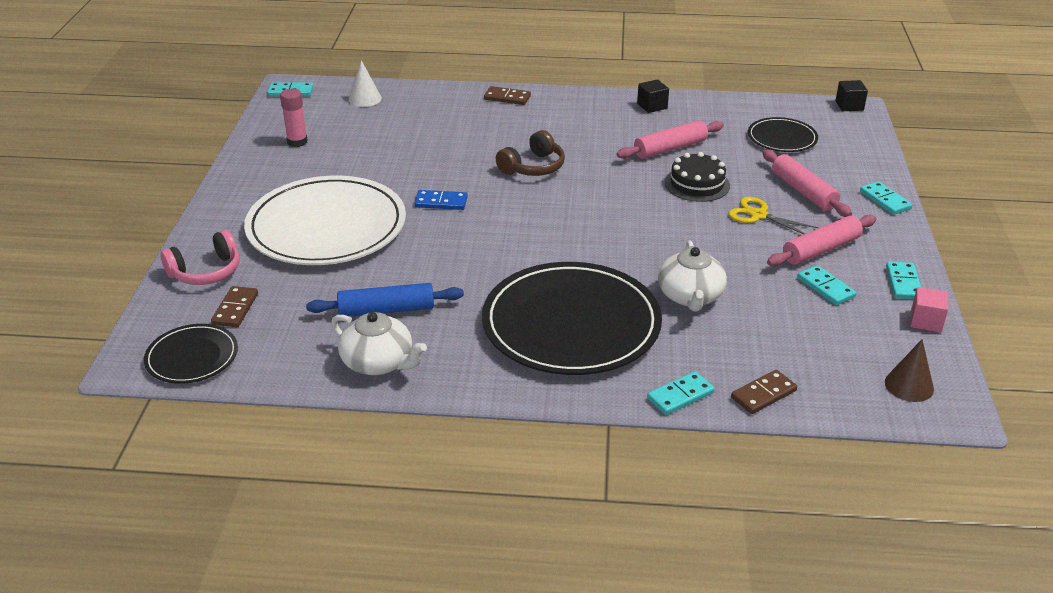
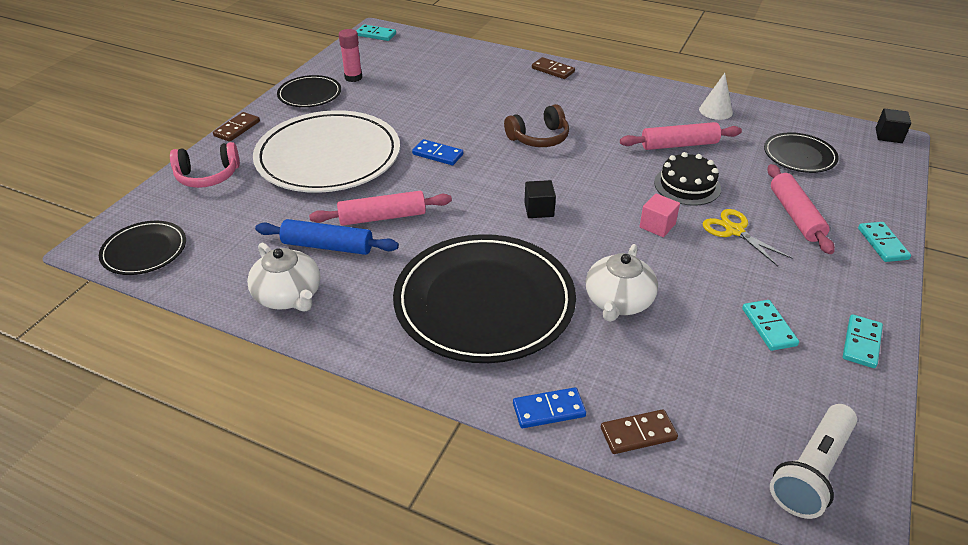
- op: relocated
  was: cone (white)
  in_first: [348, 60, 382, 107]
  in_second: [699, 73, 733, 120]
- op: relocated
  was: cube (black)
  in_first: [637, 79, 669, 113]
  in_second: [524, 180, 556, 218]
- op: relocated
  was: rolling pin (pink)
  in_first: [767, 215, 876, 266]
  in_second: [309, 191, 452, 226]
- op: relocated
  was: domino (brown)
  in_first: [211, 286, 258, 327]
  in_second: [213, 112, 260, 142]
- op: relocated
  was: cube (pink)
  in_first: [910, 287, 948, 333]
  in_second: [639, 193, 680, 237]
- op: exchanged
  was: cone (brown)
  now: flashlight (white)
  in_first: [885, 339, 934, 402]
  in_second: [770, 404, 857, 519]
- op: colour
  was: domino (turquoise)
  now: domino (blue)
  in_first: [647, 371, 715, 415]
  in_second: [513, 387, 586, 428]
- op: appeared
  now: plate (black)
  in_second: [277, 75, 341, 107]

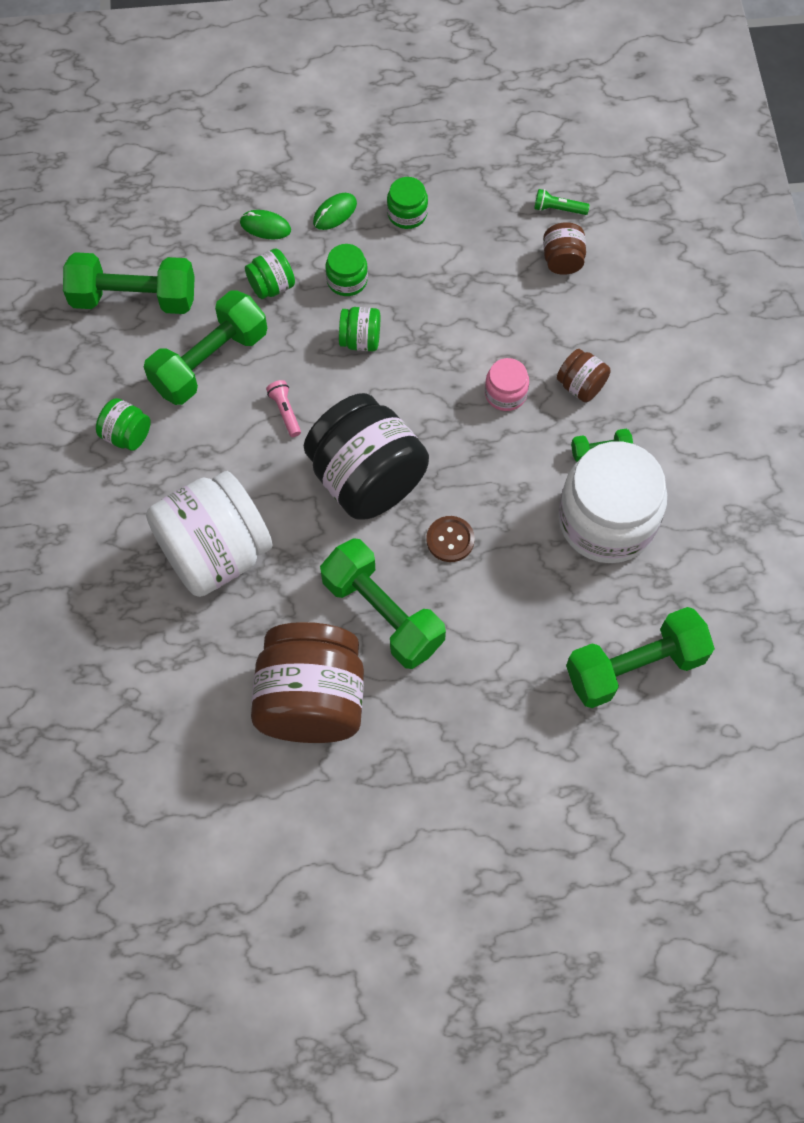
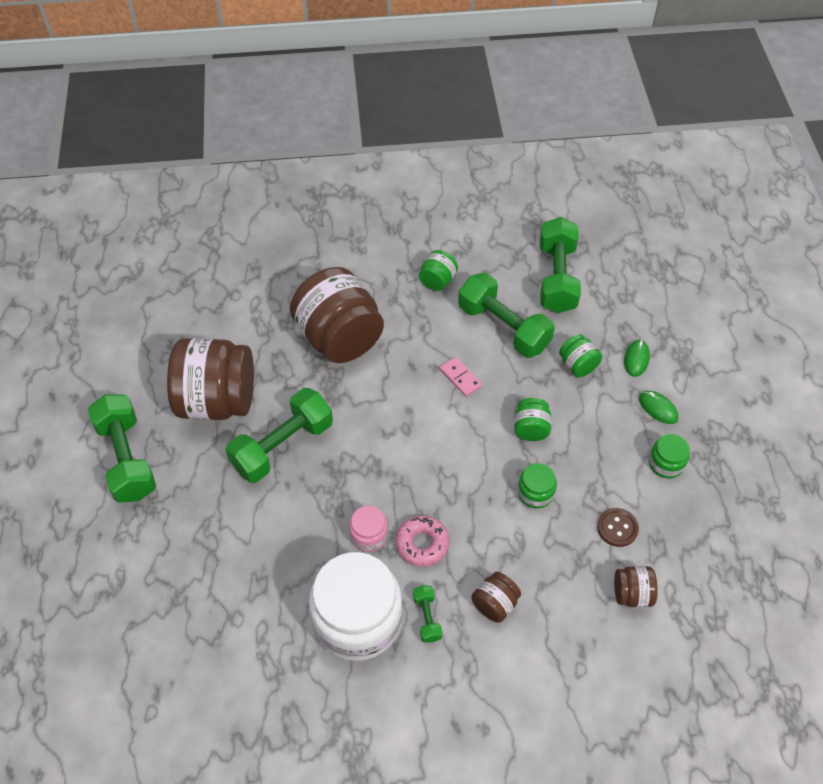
- op: missing
  was: flashlight (green)
  in_first: [534, 189, 590, 215]
- op: relocated
  was: jar (green)
  in_first: [326, 244, 368, 296]
  in_second: [518, 463, 557, 508]
- op: relocated
  was: jar (pink)
  in_first: [485, 358, 529, 411]
  in_second: [349, 506, 388, 552]
- op: exchanged
  was: flashlight (pink)
  now: domino (pink)
  in_first: [266, 380, 301, 437]
  in_second: [440, 357, 482, 397]
- op: missing
  was: jar (black)
  in_first: [304, 393, 429, 520]
- op: colour
  was: jar (white)
  now: jar (brown)
  in_first: [146, 471, 273, 597]
  in_second: [290, 267, 384, 363]
- op: relocated
  was: button (brown)
  in_first: [426, 516, 475, 562]
  in_second: [597, 508, 639, 547]
- op: relocated
  was: dumbbell (green)
  in_first: [566, 607, 715, 708]
  in_second: [88, 394, 156, 503]
- op: appeared
  now: donut (pink)
  in_second: [395, 515, 449, 567]

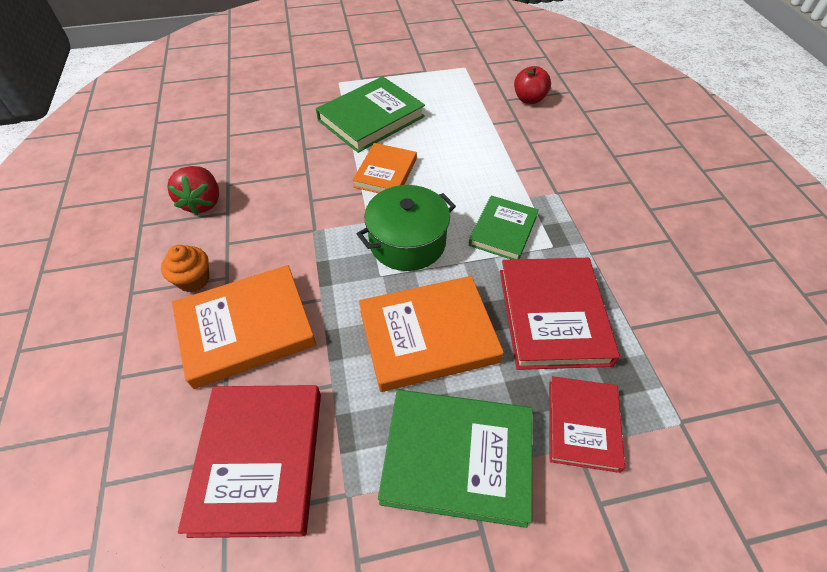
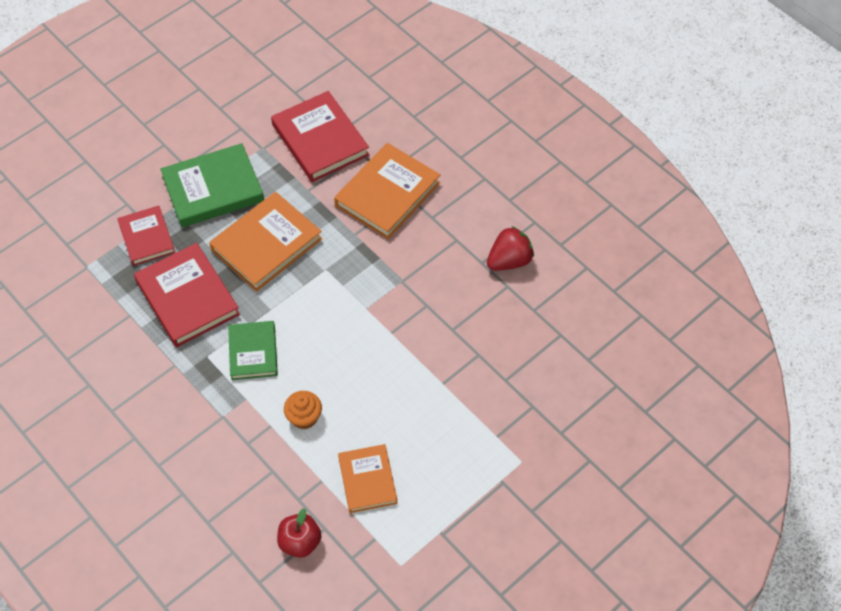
- op: missing
  was: book (green)
  in_first: [316, 76, 425, 153]
- op: relocated
  was: book (orange)
  in_first: [353, 143, 417, 193]
  in_second: [338, 444, 398, 513]
- op: spun
  was: strawberry (red)
  in_first: [167, 166, 219, 215]
  in_second: [487, 226, 534, 271]
  clockwise: 90
- op: missing
  was: pot (green)
  in_first: [357, 185, 456, 271]
- op: relocated
  was: cupcake (orange)
  in_first: [161, 245, 209, 292]
  in_second: [284, 391, 322, 429]

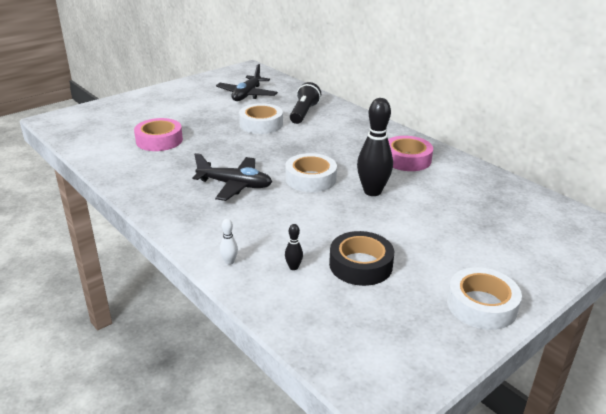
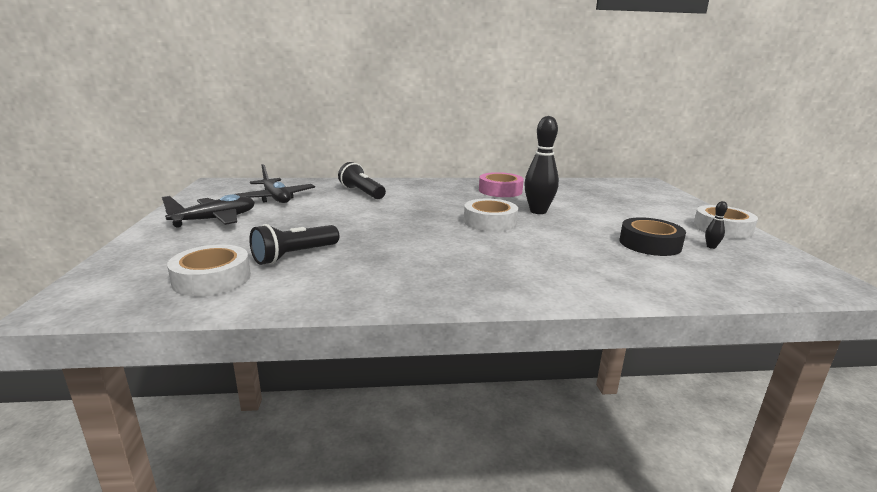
- op: relocated
  was: tape (white)
  in_first: [239, 103, 283, 134]
  in_second: [167, 244, 251, 296]
- op: exchanged
  was: tape (pink)
  now: flashlight (black)
  in_first: [134, 118, 183, 151]
  in_second: [249, 224, 339, 265]
- op: relocated
  was: plane (black)
  in_first: [193, 153, 272, 201]
  in_second: [162, 194, 255, 228]
- op: missing
  was: bowling pin (white)
  in_first: [220, 219, 238, 265]
- op: relocated
  was: bowling pin (black)
  in_first: [285, 224, 303, 270]
  in_second: [705, 201, 728, 249]

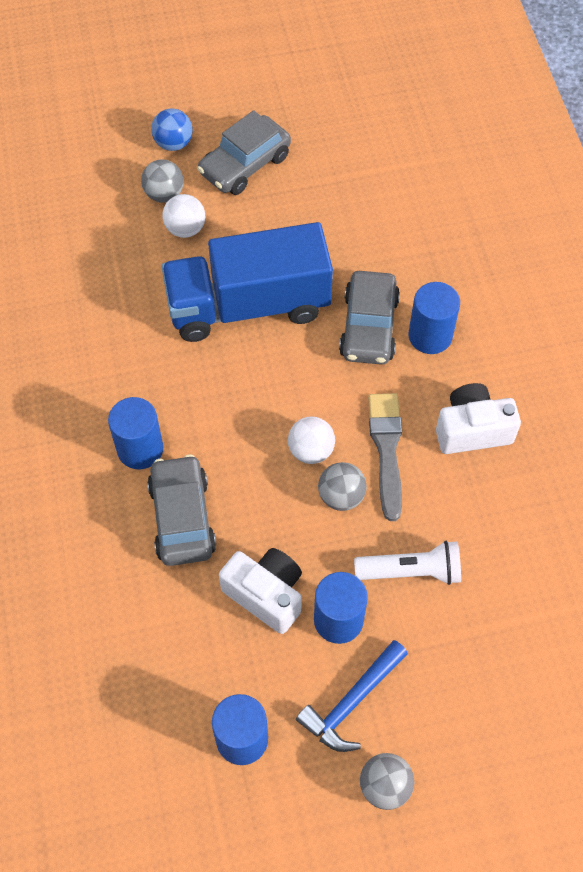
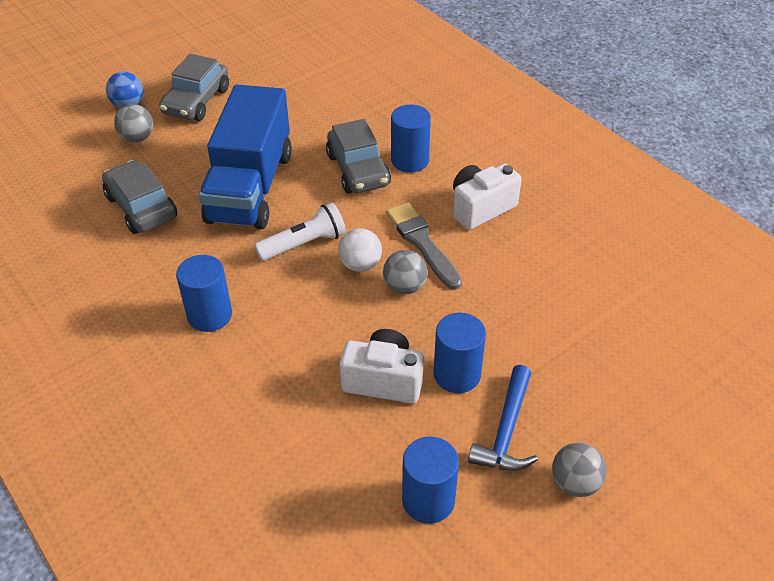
- op: missing
  was: ball (white)
  in_first: [162, 194, 205, 238]
- op: spun
  was: truck (blue)
  in_first: [161, 222, 333, 342]
  in_second: [199, 85, 292, 229]
  clockwise: -45
- op: relocated
  was: car (grey)
  in_first: [147, 454, 216, 566]
  in_second: [102, 160, 177, 234]
- op: relocated
  was: flashlight (white)
  in_first: [354, 541, 461, 585]
  in_second: [254, 202, 346, 261]

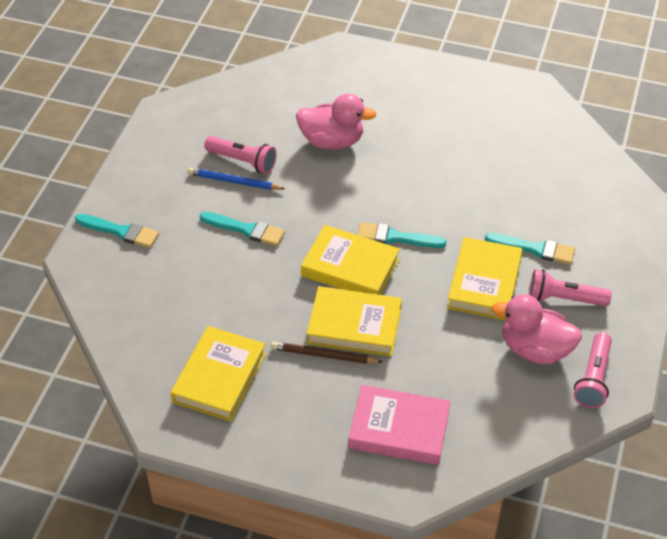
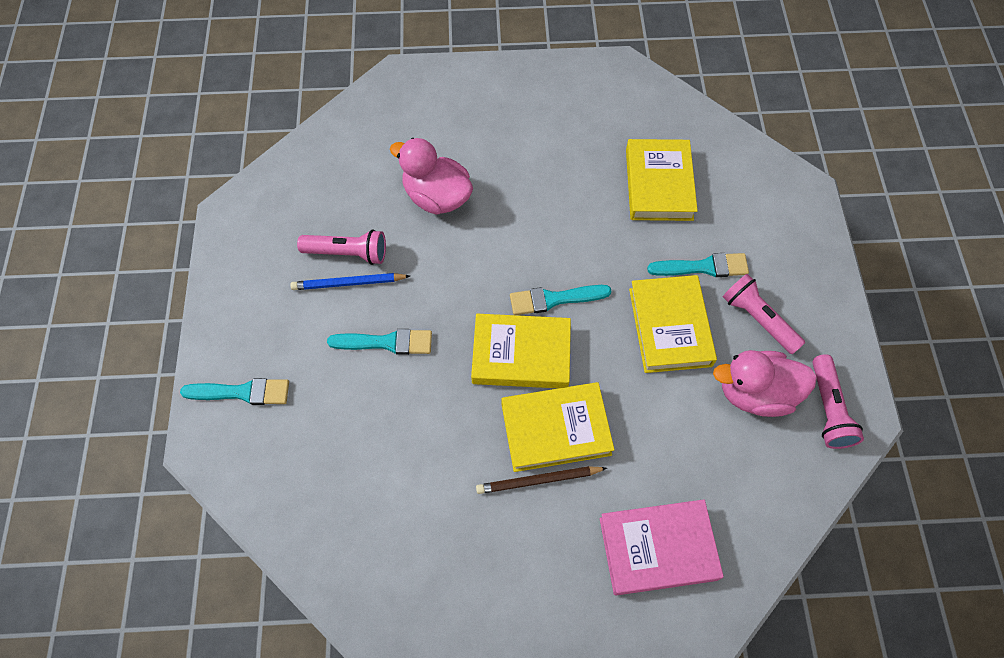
- op: spun
  was: duck (pink)
  in_first: [296, 94, 376, 149]
  in_second: [390, 138, 473, 215]
  clockwise: -135
- op: spun
  was: flashlight (pink)
  in_first: [529, 269, 612, 306]
  in_second: [723, 274, 805, 354]
  clockwise: 60
- op: relocated
  was: book (yellow)
  in_first: [171, 326, 266, 422]
  in_second: [626, 139, 698, 221]

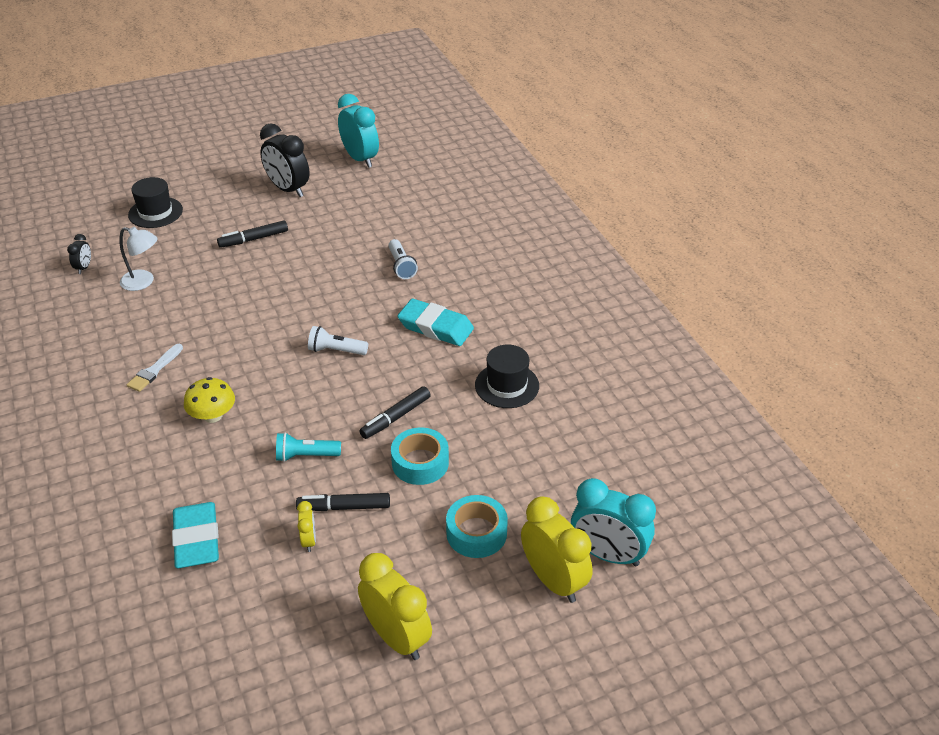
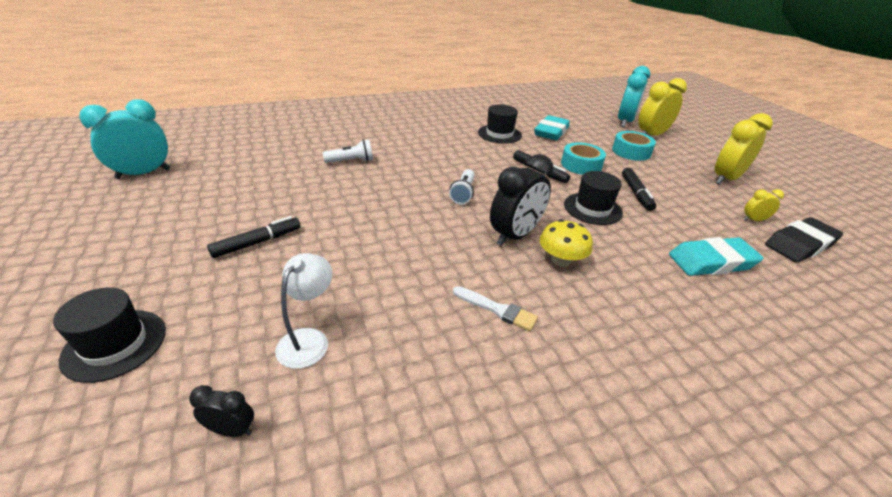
- op: relocated
  was: clock (black)
  in_first: [260, 123, 310, 197]
  in_second: [490, 154, 554, 246]
- op: spun
  was: marker (black)
  in_first: [217, 220, 288, 248]
  in_second: [207, 216, 301, 258]
  clockwise: -105
- op: relocated
  was: eraser (turquoise)
  in_first: [397, 299, 474, 346]
  in_second: [534, 115, 570, 140]
- op: exchanged
  was: flashlight (turquoise)
  now: hat (black)
  in_first: [276, 432, 341, 462]
  in_second: [564, 171, 623, 225]
- op: relocated
  was: clock (yellow)
  in_first: [297, 501, 316, 552]
  in_second: [744, 189, 784, 221]
- op: appeared
  now: eraser (black)
  in_second: [765, 217, 843, 263]

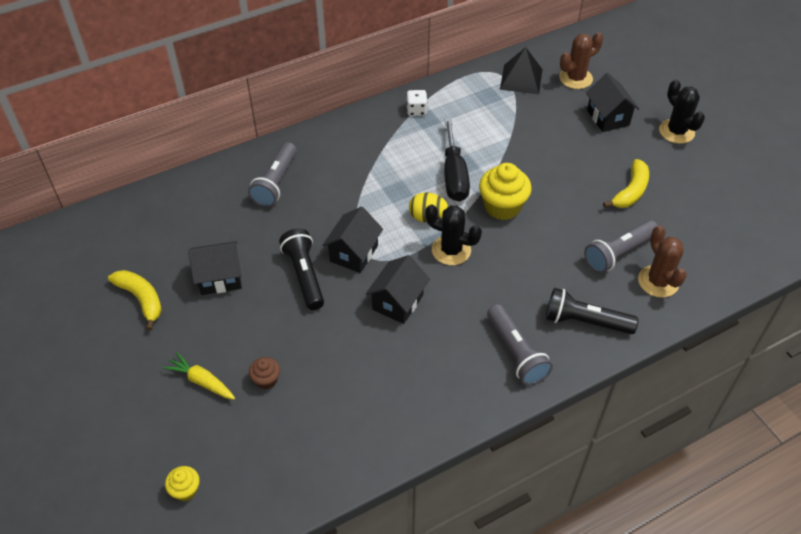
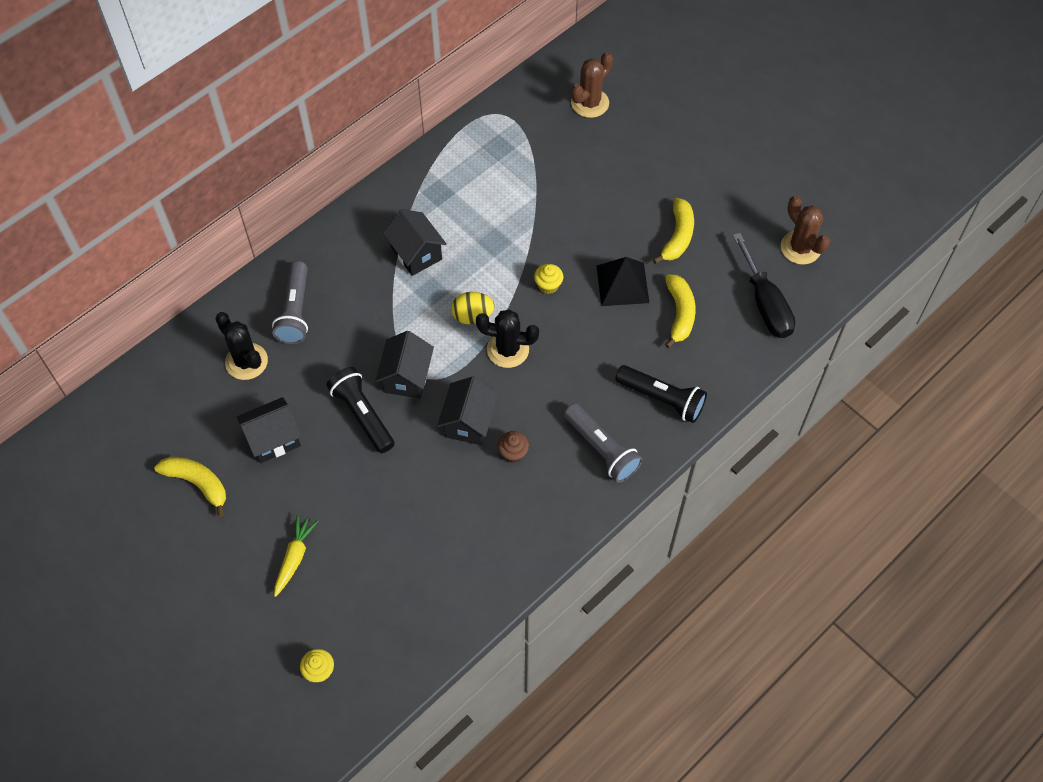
- op: relocated
  was: pyramid (black)
  in_first: [500, 47, 543, 94]
  in_second: [597, 257, 649, 306]
- op: relocated
  was: house (black)
  in_first: [586, 73, 639, 132]
  in_second: [383, 209, 447, 276]
- op: relocated
  was: cactus (black)
  in_first: [659, 80, 705, 144]
  in_second: [215, 312, 268, 380]
- op: missing
  was: dice (white)
  in_first: [406, 90, 428, 116]
- op: relocated
  was: screwdriver (black)
  in_first: [444, 118, 470, 202]
  in_second: [733, 233, 795, 338]
- op: size
  was: cupcake (yellow)
  in_first: [479, 163, 532, 220]
  in_second: [534, 264, 563, 294]
  ratio: 0.52
- op: exchanged
  was: flashlight (grey)
  now: banana (yellow)
  in_first: [584, 220, 658, 273]
  in_second: [665, 274, 696, 348]
- op: relocated
  was: cactus (brown)
  in_first: [638, 225, 687, 298]
  in_second: [781, 195, 830, 265]
- op: spun
  was: flashlight (black)
  in_first: [546, 288, 639, 334]
  in_second: [615, 365, 707, 423]
  clockwise: -150
- op: spun
  was: carrot (yellow)
  in_first: [163, 352, 235, 400]
  in_second: [274, 515, 318, 597]
  clockwise: 90
- op: relocated
  was: cupcake (brown)
  in_first: [249, 357, 280, 389]
  in_second: [498, 431, 529, 463]

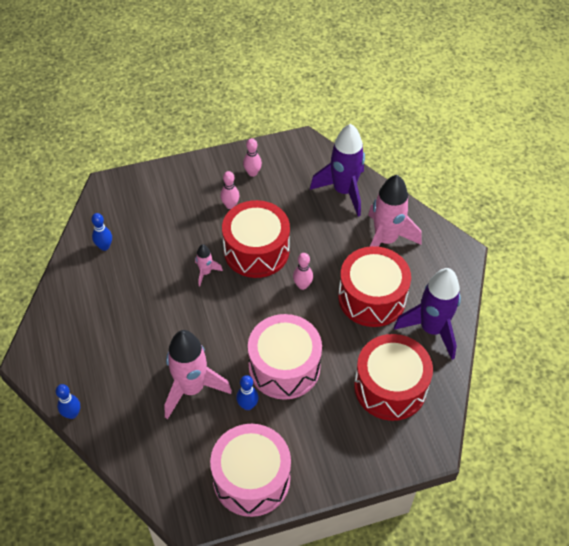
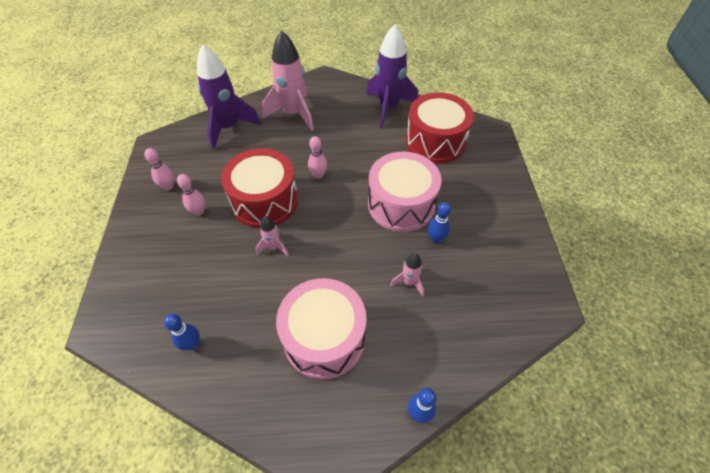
- op: missing
  was: drum (red)
  in_first: [338, 246, 411, 327]
- op: size
  was: rocket (pink)
  in_first: [164, 330, 232, 419]
  in_second: [390, 253, 424, 296]
  ratio: 0.47
- op: relocated
  was: drum (pink)
  in_first: [210, 424, 291, 517]
  in_second: [276, 278, 367, 379]

